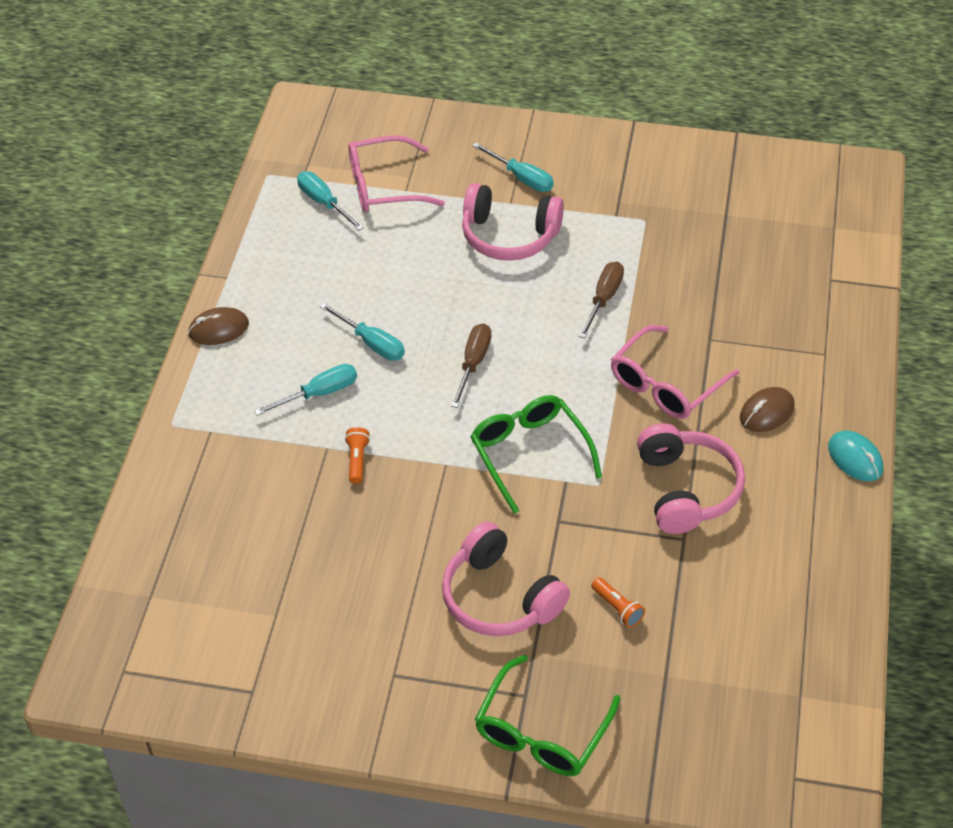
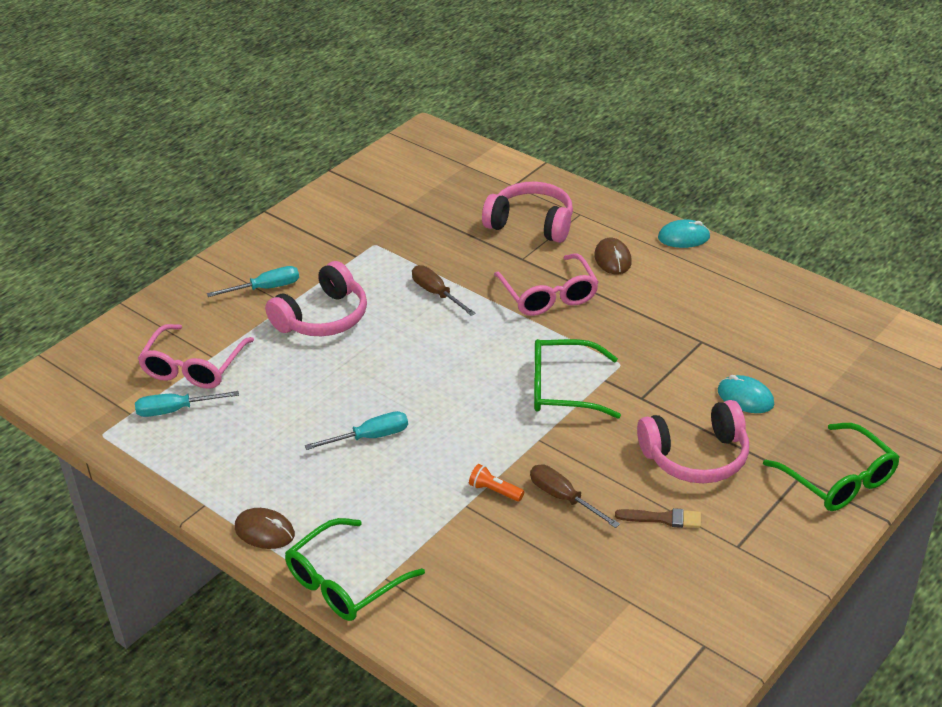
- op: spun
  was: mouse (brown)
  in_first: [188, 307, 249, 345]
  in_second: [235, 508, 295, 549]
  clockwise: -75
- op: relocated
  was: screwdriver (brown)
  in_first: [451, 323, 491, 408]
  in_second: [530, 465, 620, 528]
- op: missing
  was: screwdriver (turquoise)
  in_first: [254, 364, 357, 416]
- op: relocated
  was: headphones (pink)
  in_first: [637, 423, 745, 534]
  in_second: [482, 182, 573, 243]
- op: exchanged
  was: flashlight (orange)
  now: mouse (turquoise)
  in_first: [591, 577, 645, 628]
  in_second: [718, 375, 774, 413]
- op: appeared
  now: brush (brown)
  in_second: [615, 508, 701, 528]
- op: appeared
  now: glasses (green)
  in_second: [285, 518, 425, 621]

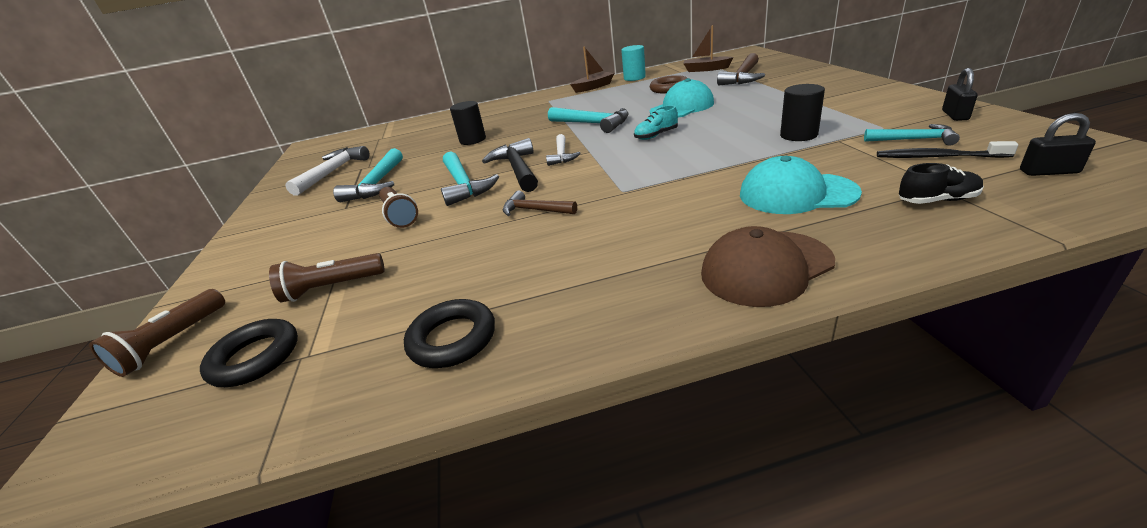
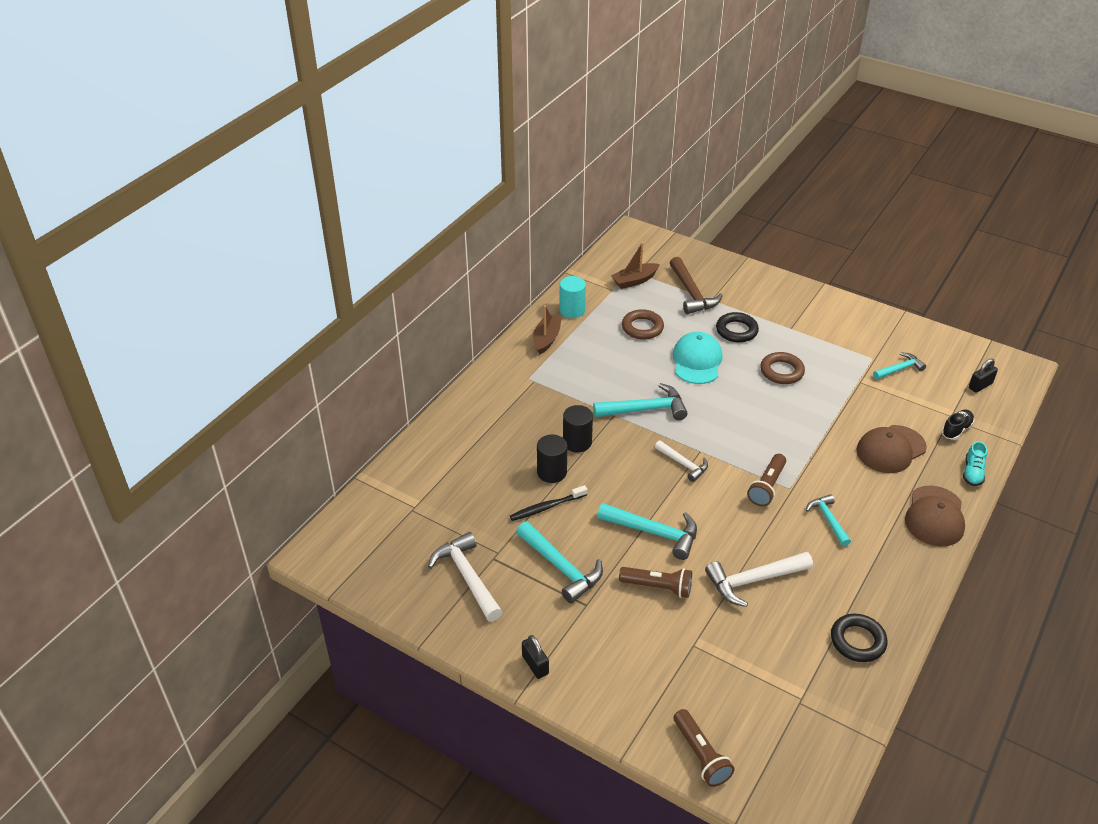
- op: relocated
  was: padlock (black)
  in_first: [942, 68, 978, 121]
  in_second: [522, 635, 549, 679]
- op: relocated
  was: cylinder (black)
  in_first: [780, 84, 825, 141]
  in_second: [563, 405, 593, 452]
- op: relocated
  was: shoe (turquoise)
  in_first: [634, 105, 678, 140]
  in_second: [963, 441, 987, 486]
- op: missing
  was: hammer (black)
  in_first: [482, 138, 538, 192]
- op: relocated
  was: toothbrush (black)
  in_first: [877, 141, 1018, 158]
  in_second: [510, 485, 587, 521]
- op: colour
  was: cap (turquoise)
  now: cap (brown)
  in_first: [740, 156, 862, 214]
  in_second: [856, 425, 927, 473]
- op: missing
  was: hammer (brown)
  in_first: [503, 191, 577, 216]
- op: relocated
  was: flashlight (brown)
  in_first: [269, 253, 385, 302]
  in_second: [747, 454, 786, 506]
- op: relocated
  was: ring (black)
  in_first: [200, 319, 298, 387]
  in_second: [716, 312, 759, 343]
- op: appeared
  now: ring (brown)
  in_second: [760, 352, 805, 384]
- op: appeared
  now: hammer (turquoise)
  in_second: [806, 494, 851, 546]
- op: appeared
  now: hammer (white)
  in_second: [705, 552, 813, 607]

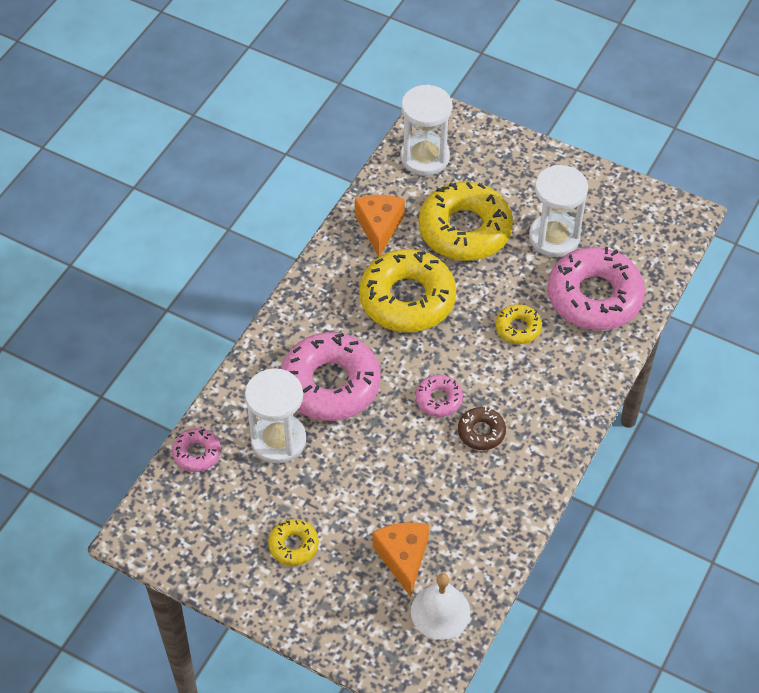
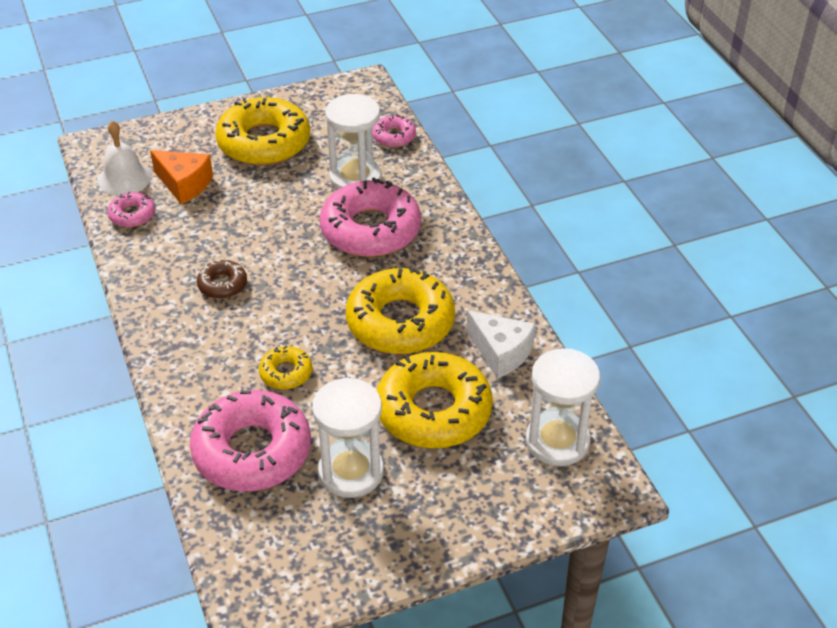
- op: colour
  was: cheese (orange)
  now: cheese (white)
  in_first: [355, 195, 405, 257]
  in_second: [466, 310, 536, 379]
- op: relocated
  was: donut (pink)
  in_first: [415, 375, 463, 417]
  in_second: [108, 192, 155, 227]
- op: size
  was: donut (yellow)
  in_first: [268, 519, 319, 566]
  in_second: [215, 97, 310, 166]
  ratio: 2.12

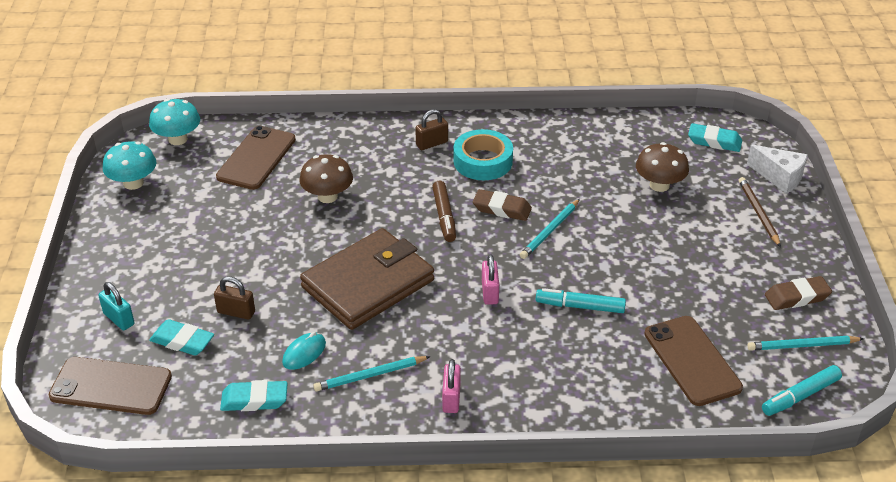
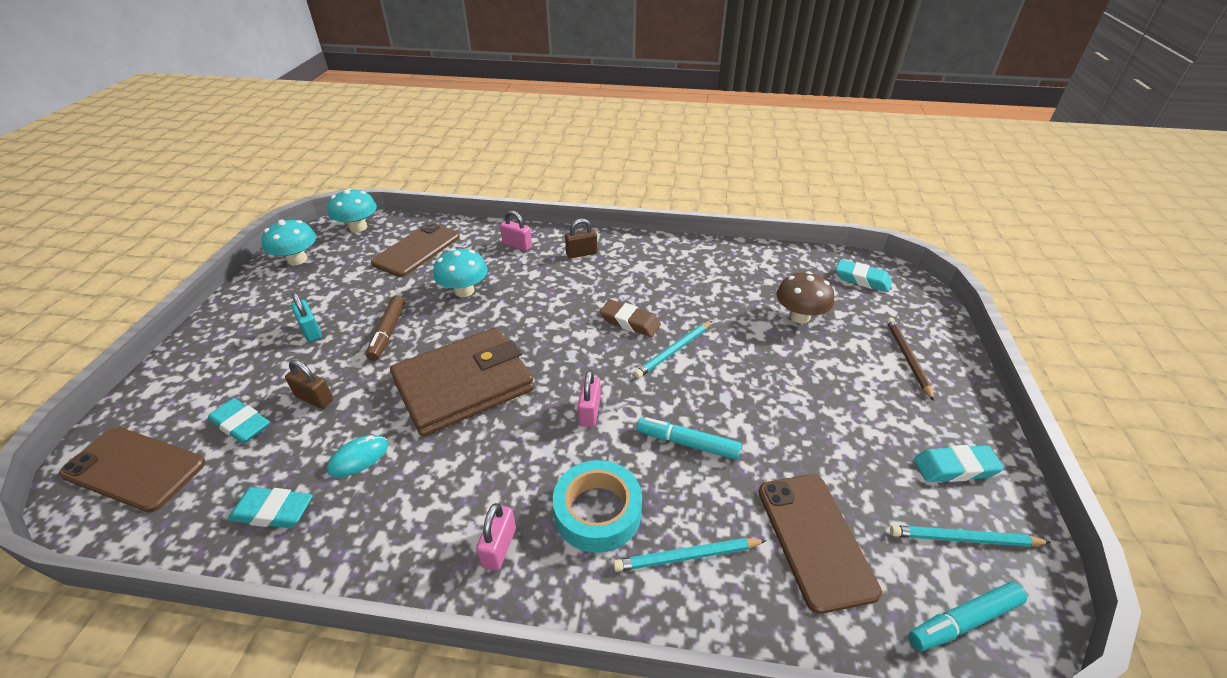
- op: relocated
  was: tape (turquoise)
  in_first: [453, 129, 513, 180]
  in_second: [553, 460, 642, 553]
- op: missing
  was: cheese (white)
  in_first: [747, 145, 808, 194]
- op: colour
  was: mushroom (brown)
  now: mushroom (turquoise)
  in_first: [299, 154, 353, 203]
  in_second: [433, 248, 487, 297]
- op: relocated
  was: marker (brown)
  in_first: [432, 181, 456, 242]
  in_second: [366, 295, 405, 361]
- op: colour
  was: eraser (brown)
  now: eraser (turquoise)
  in_first: [765, 276, 832, 310]
  in_second: [914, 445, 1004, 482]
- op: relocated
  was: padlock (turquoise)
  in_first: [98, 282, 135, 331]
  in_second: [291, 293, 322, 342]
- op: relocated
  was: pencil (turquoise)
  in_first: [313, 356, 430, 391]
  in_second: [613, 538, 767, 572]
- op: appeared
  now: padlock (pink)
  in_second: [500, 210, 532, 251]

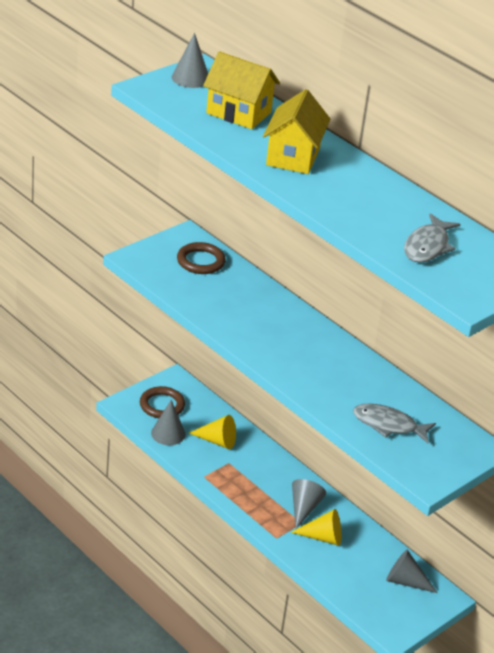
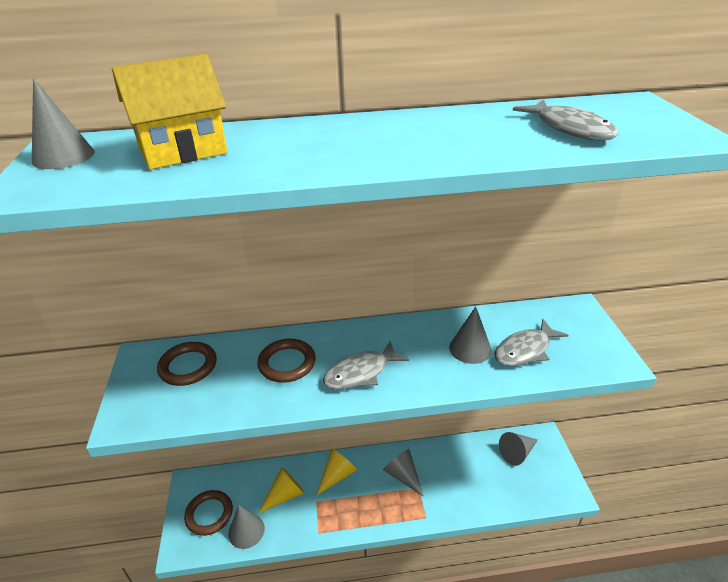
- op: missing
  was: house (yellow)
  in_first: [263, 89, 330, 174]
- op: relocated
  was: cone (yellow)
  in_first: [291, 509, 342, 546]
  in_second: [317, 448, 357, 495]
- op: appeared
  now: cone (grey)
  in_second: [449, 306, 492, 364]
- op: appeared
  now: ring (brown)
  in_second: [257, 339, 316, 383]
- op: appeared
  now: fish (grey)
  in_second: [323, 341, 409, 390]

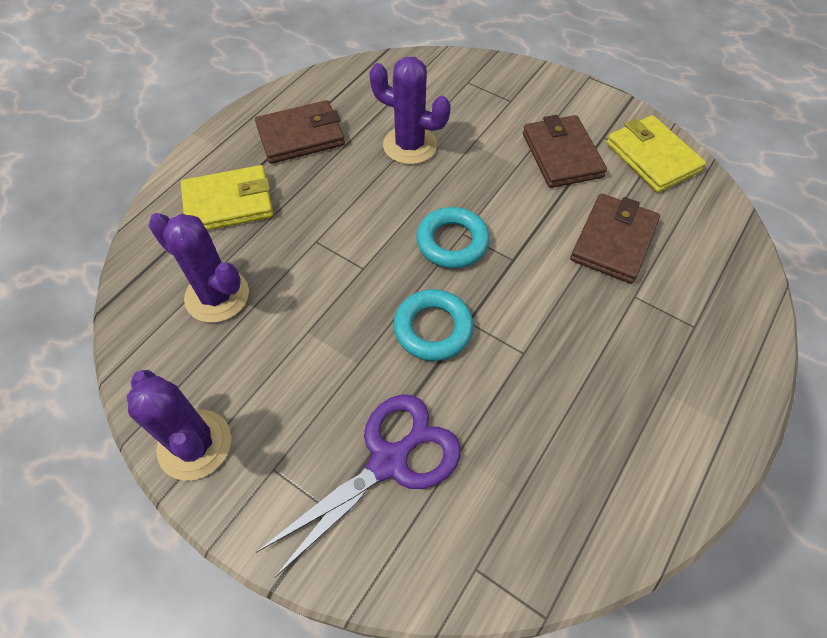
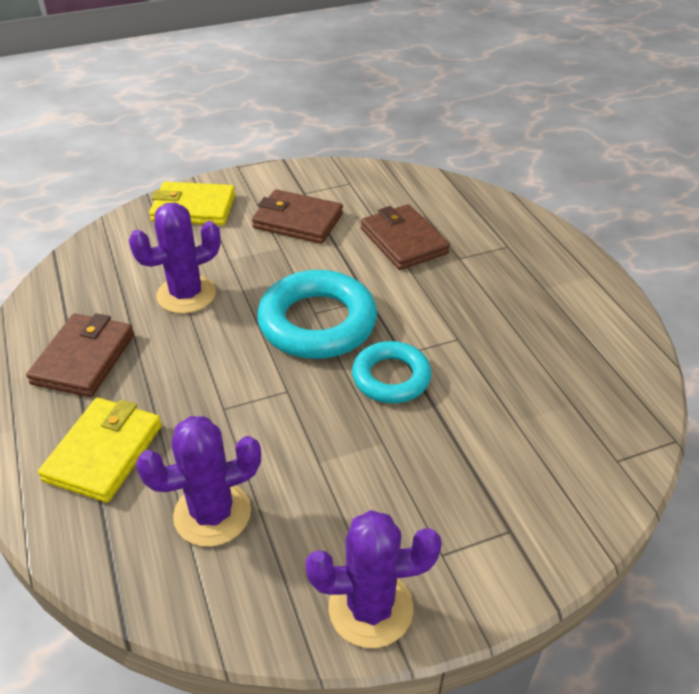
- op: relocated
  was: wallet (yellow)
  in_first: [606, 115, 706, 193]
  in_second: [149, 182, 235, 225]
- op: size
  was: ring (turquoise)
  in_first: [416, 207, 490, 269]
  in_second: [257, 270, 377, 359]
  ratio: 1.61
- op: missing
  was: scissors (purple)
  in_first: [257, 395, 461, 577]

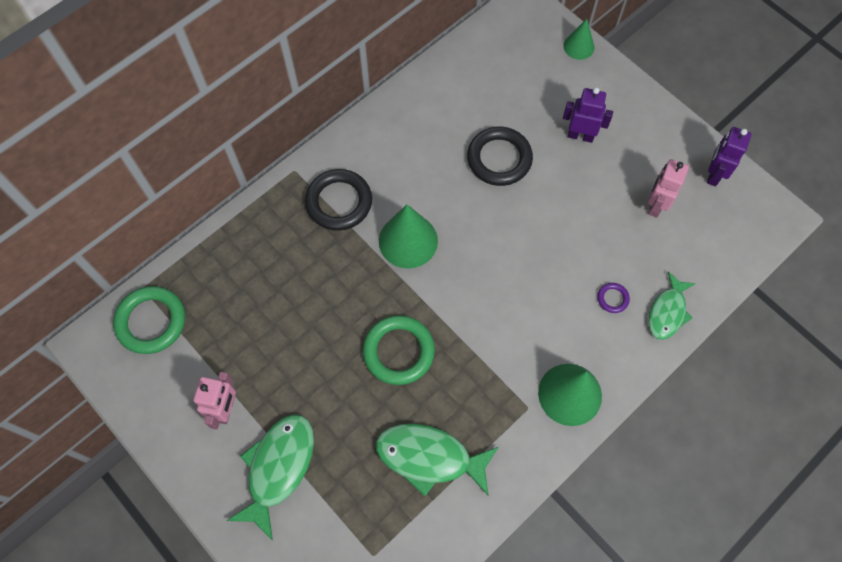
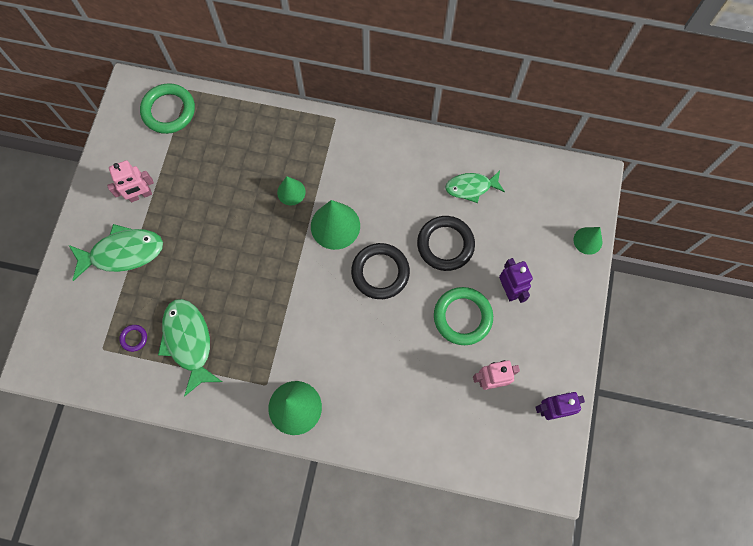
- op: relocated
  was: ring (black)
  in_first: [305, 169, 372, 231]
  in_second: [351, 243, 410, 299]
- op: relocated
  was: fish (green)
  in_first: [648, 271, 696, 340]
  in_second: [445, 171, 505, 203]
- op: relocated
  was: ring (purple)
  in_first: [597, 283, 630, 313]
  in_second: [119, 325, 147, 352]
- op: relocated
  was: ring (green)
  in_first: [363, 315, 435, 385]
  in_second: [434, 287, 493, 345]
- op: appeared
  now: cone (green)
  in_second: [277, 176, 306, 206]

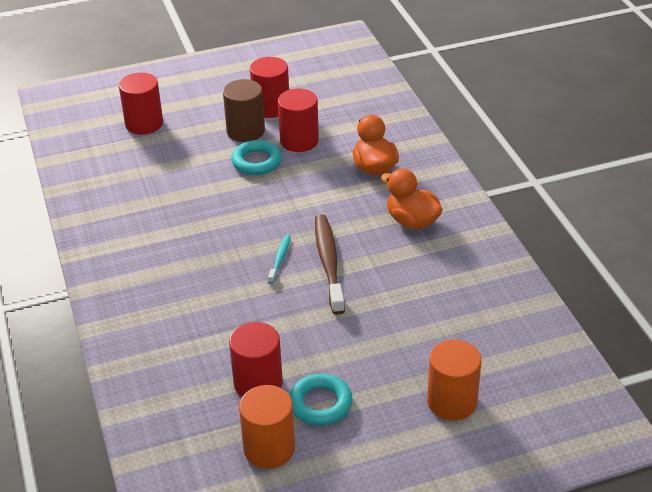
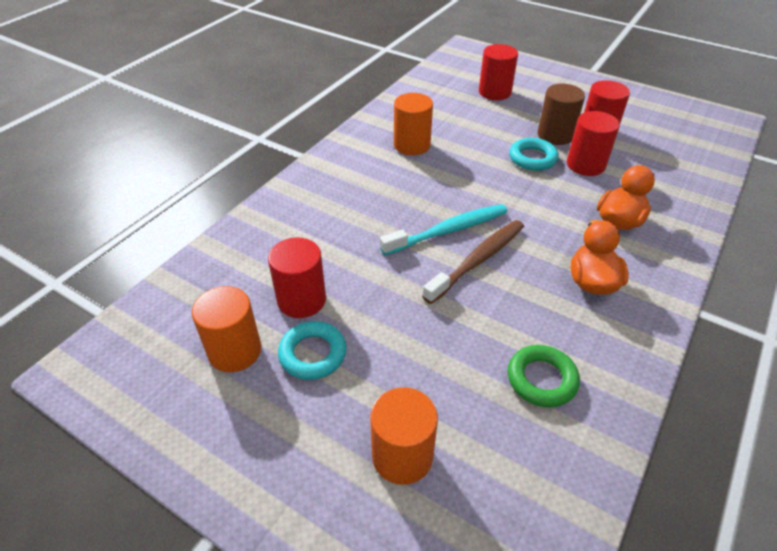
- op: size
  was: toothbrush (turquoise)
  in_first: [268, 235, 291, 284]
  in_second: [380, 204, 508, 255]
  ratio: 2.01
- op: appeared
  now: cylinder (orange)
  in_second: [394, 93, 433, 155]
- op: appeared
  now: ring (green)
  in_second: [508, 345, 580, 407]

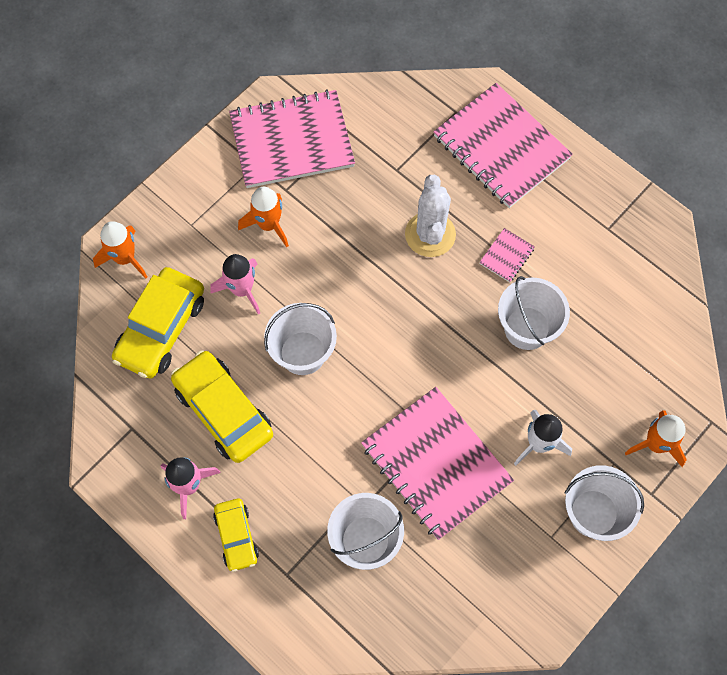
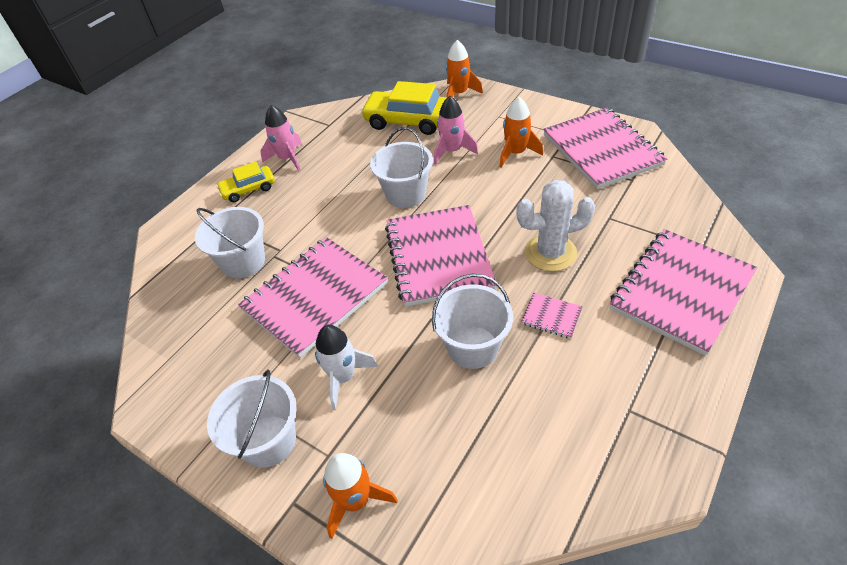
- op: missing
  was: car (yellow)
  in_first: [171, 350, 273, 463]
- op: appeared
  now: notebook (pink)
  in_second: [385, 205, 496, 307]

